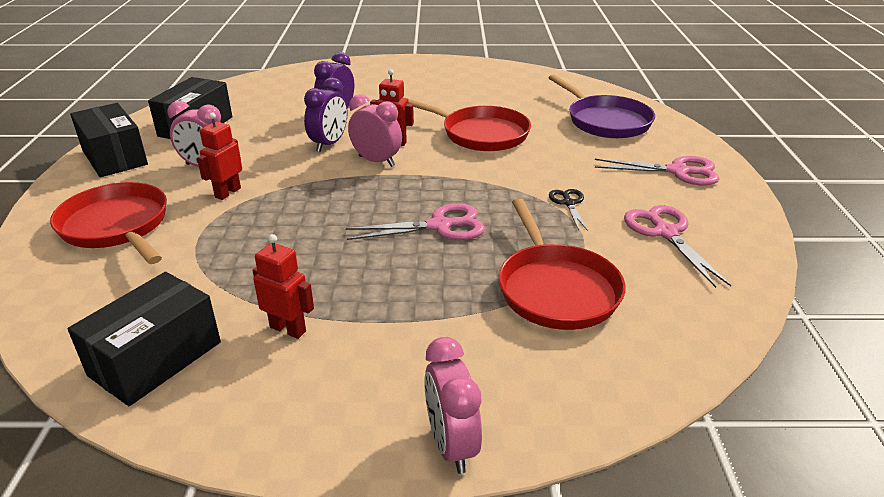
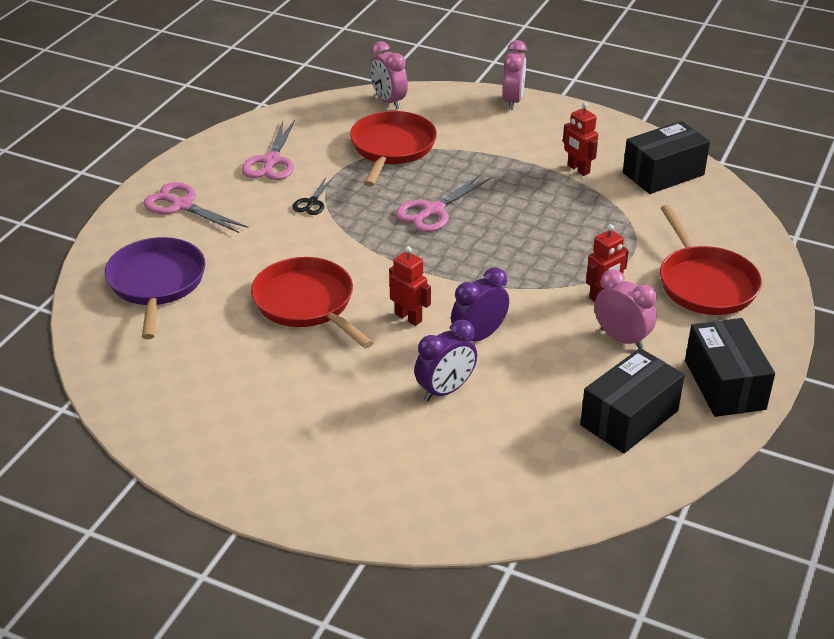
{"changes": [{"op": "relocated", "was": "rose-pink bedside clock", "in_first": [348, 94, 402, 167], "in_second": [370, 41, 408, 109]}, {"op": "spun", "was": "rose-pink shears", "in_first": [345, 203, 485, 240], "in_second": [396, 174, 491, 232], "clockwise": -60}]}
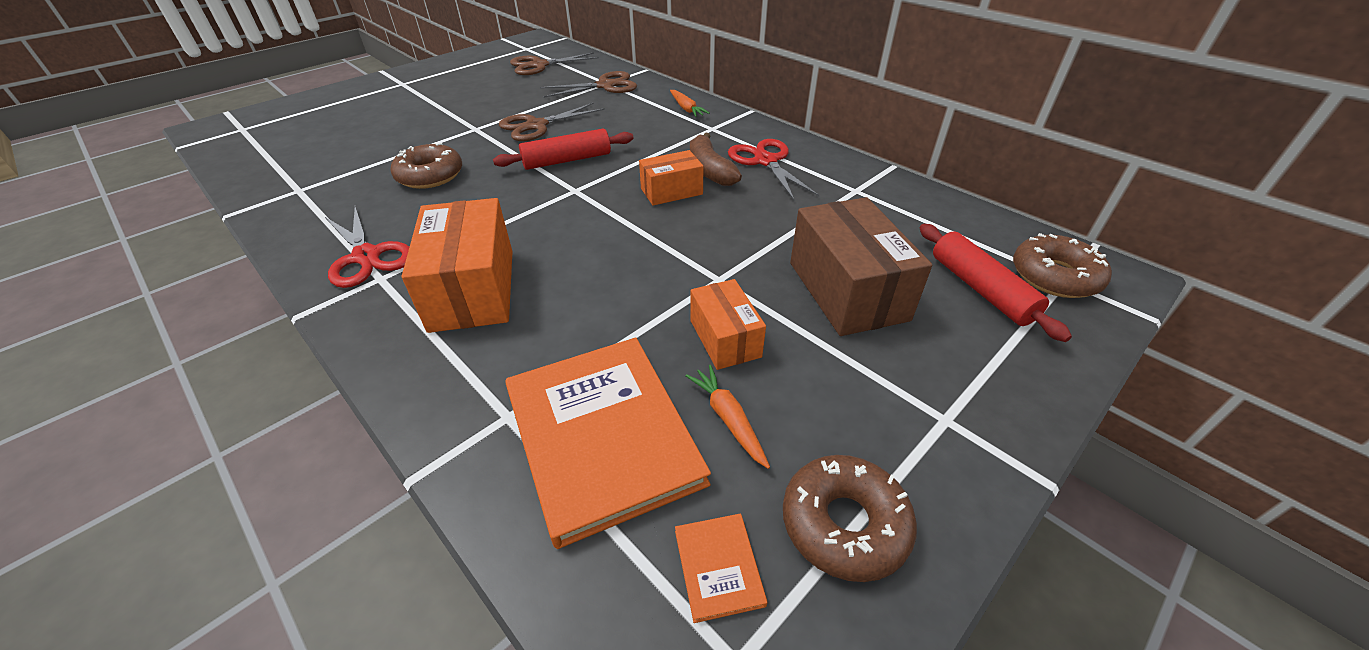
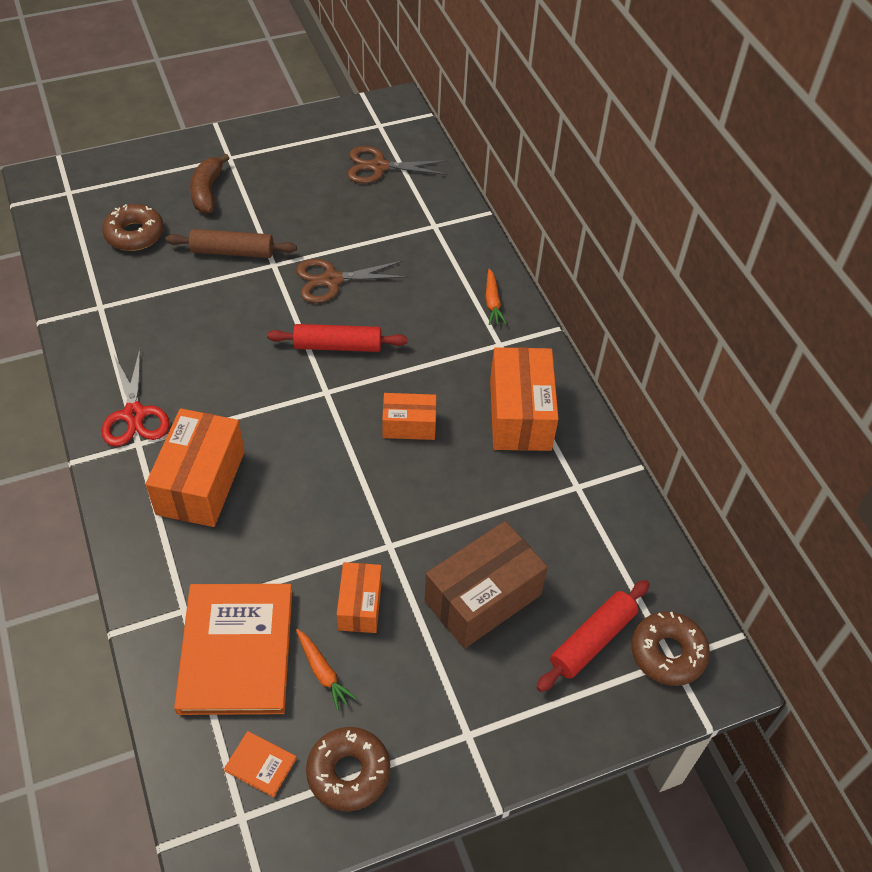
{"changes": [{"op": "relocated", "was": "russet doughnut", "in_first": [390, 142, 462, 189], "in_second": [102, 204, 164, 251]}, {"op": "appeared", "now": "russet pastry roller", "in_second": [166, 229, 297, 258]}, {"op": "relocated", "was": "russet banana fruit", "in_first": [690, 133, 742, 186], "in_second": [190, 154, 230, 213]}, {"op": "spun", "was": "bright orange hardcover", "in_first": [675, 514, 767, 623], "in_second": [224, 731, 297, 797], "clockwise": -75}, {"op": "spun", "was": "bright orange toy carrot", "in_first": [685, 365, 770, 469], "in_second": [296, 629, 357, 711], "clockwise": 150}, {"op": "spun", "was": "russet box", "in_first": [790, 197, 932, 336], "in_second": [424, 521, 548, 649], "clockwise": 45}, {"op": "exchanged", "was": "red shears", "now": "bright orange box", "in_first": [728, 139, 819, 200], "in_second": [490, 347, 559, 451]}, {"op": "spun", "was": "red pastry roller", "in_first": [920, 224, 1072, 342], "in_second": [536, 580, 650, 692], "clockwise": 45}, {"op": "missing", "was": "russet shears", "in_first": [540, 71, 637, 98]}]}
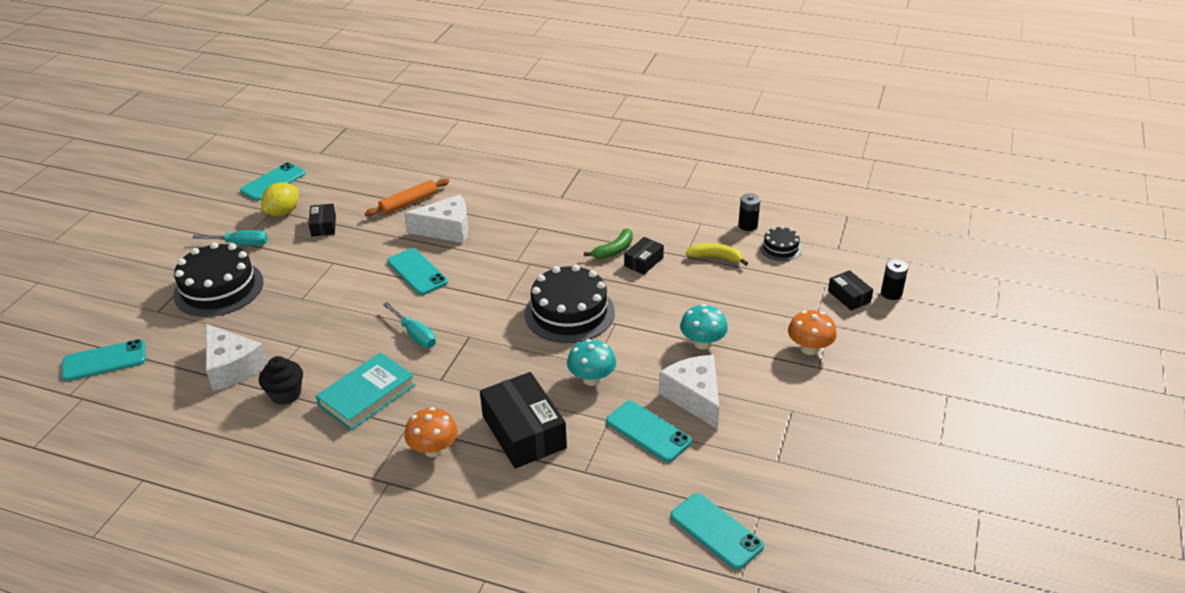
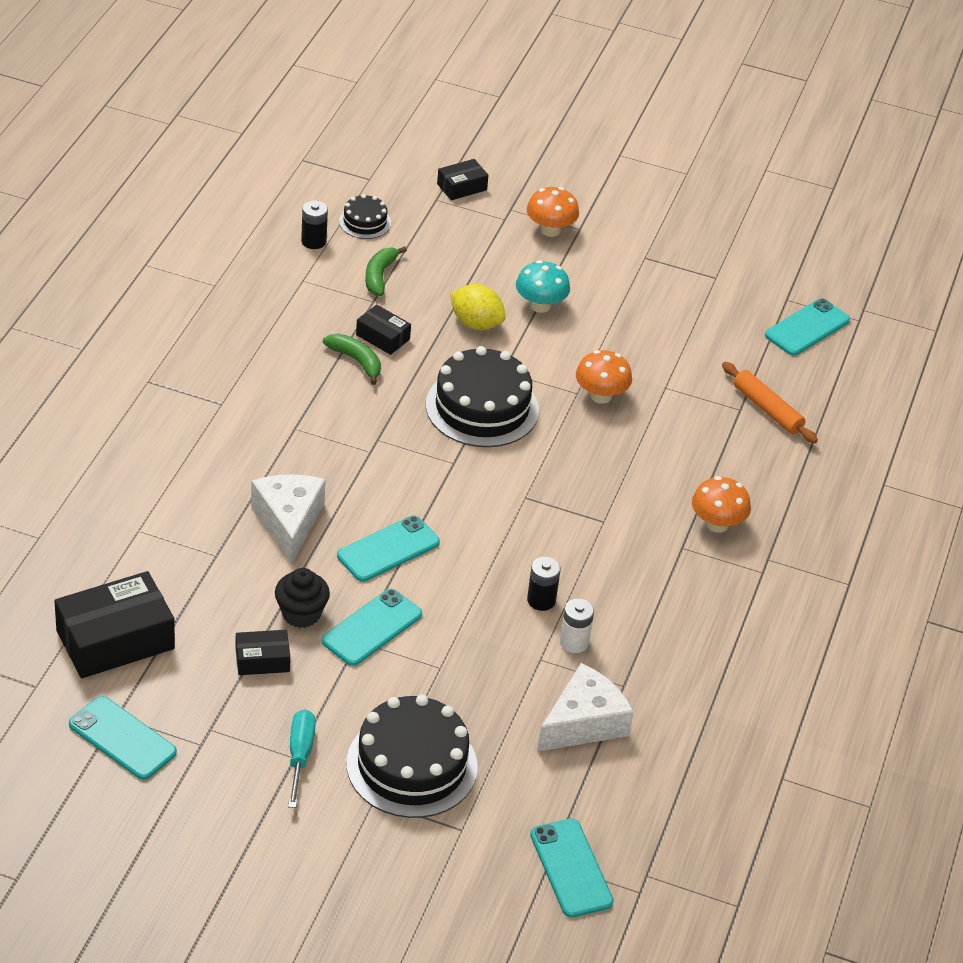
{"changes": [{"op": "relocated", "was": "jet-black box", "in_first": [480, 372, 567, 469], "in_second": [54, 571, 175, 678]}, {"op": "relocated", "was": "jet-black fairy cake", "in_first": [259, 356, 303, 405], "in_second": [275, 568, 330, 628]}, {"op": "relocated", "was": "turquoise phone", "in_first": [606, 401, 692, 462], "in_second": [322, 589, 422, 666]}, {"op": "colour", "was": "bright yellow banana fruit", "now": "emerald banana fruit", "in_first": [686, 243, 748, 266], "in_second": [365, 246, 407, 296]}, {"op": "relocated", "was": "bright yellow citrus fruit", "in_first": [261, 182, 298, 216], "in_second": [450, 284, 506, 330]}, {"op": "relocated", "was": "jet-black AA battery", "in_first": [881, 259, 908, 300], "in_second": [527, 557, 561, 611]}, {"op": "appeared", "now": "snow-white AA battery", "in_second": [560, 599, 594, 653]}, {"op": "colour", "was": "turquoise mushroom", "now": "bright orange mushroom", "in_first": [567, 339, 616, 386], "in_second": [576, 350, 632, 404]}, {"op": "relocated", "was": "bright orange pastry roller", "in_first": [365, 178, 449, 217], "in_second": [722, 362, 818, 443]}, {"op": "missing", "was": "turquoise hardcover", "in_first": [316, 352, 415, 430]}, {"op": "missing", "was": "turquoise flat screwdriver", "in_first": [383, 302, 436, 348]}, {"op": "missing", "was": "snow-white piece of cheese", "in_first": [659, 355, 719, 429]}]}
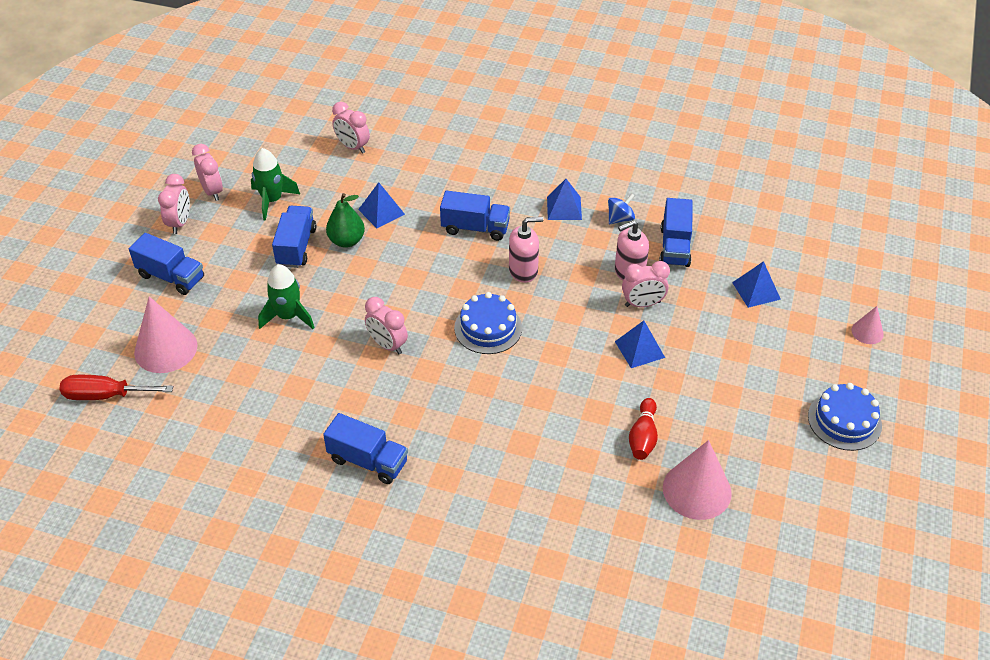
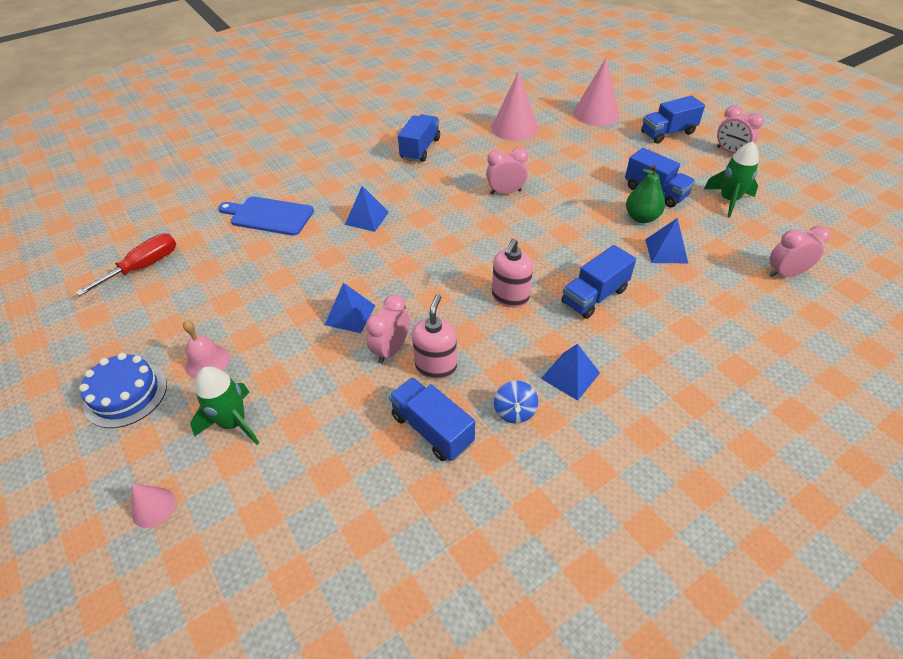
{"changes": [{"op": "relocated", "was": "red flat screwdriver", "in_first": [60, 375, 173, 400], "in_second": [76, 234, 176, 296]}, {"op": "appeared", "now": "rose-pink bell", "in_second": [183, 320, 230, 379]}, {"op": "relocated", "was": "emerald spaceship", "in_first": [258, 264, 315, 329], "in_second": [190, 366, 259, 445]}, {"op": "appeared", "now": "cobalt bread board", "in_second": [218, 196, 314, 236]}, {"op": "relocated", "was": "cobalt pyramid shape", "in_first": [732, 261, 781, 308], "in_second": [345, 186, 389, 232]}, {"op": "spun", "was": "cobalt lorry", "in_first": [323, 413, 408, 484], "in_second": [398, 114, 440, 162], "clockwise": 135}, {"op": "relocated", "was": "rose-pink cone", "in_first": [663, 440, 732, 520], "in_second": [491, 71, 538, 141]}, {"op": "missing", "was": "rose-pink bedside clock", "in_first": [192, 144, 223, 201]}, {"op": "missing", "was": "cobalt layer cake", "in_first": [454, 292, 522, 354]}, {"op": "missing", "was": "red skittle", "in_first": [629, 398, 658, 460]}]}
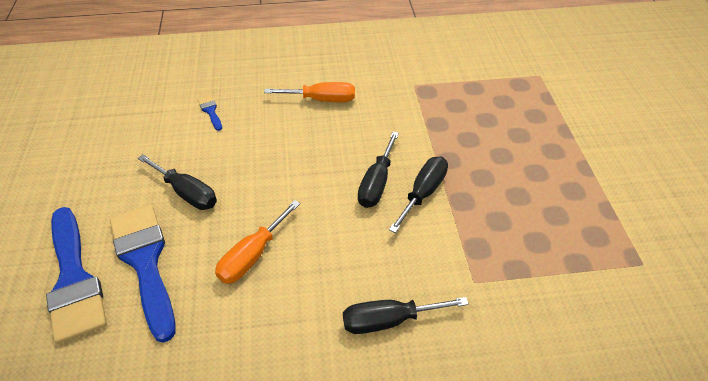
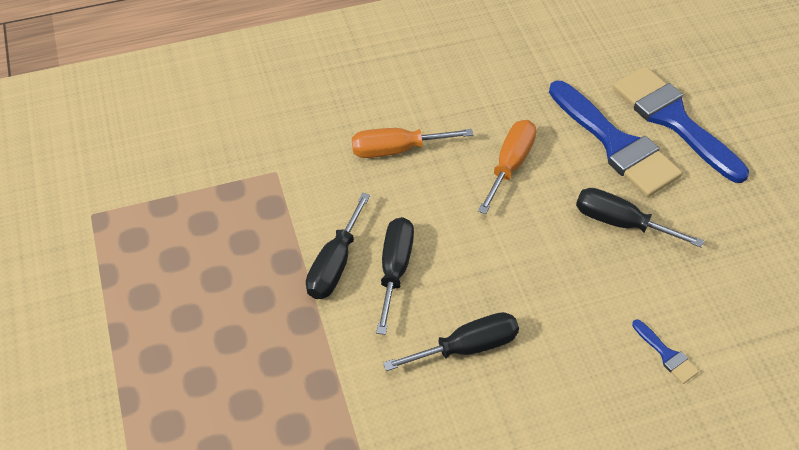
{"changes": [{"op": "relocated", "was": "bright orange flat screwdriver", "in_first": [264, 82, 355, 102], "in_second": [352, 128, 473, 158]}, {"op": "relocated", "was": "jet-black flat screwdriver", "in_first": [343, 297, 469, 334], "in_second": [383, 312, 519, 371]}]}
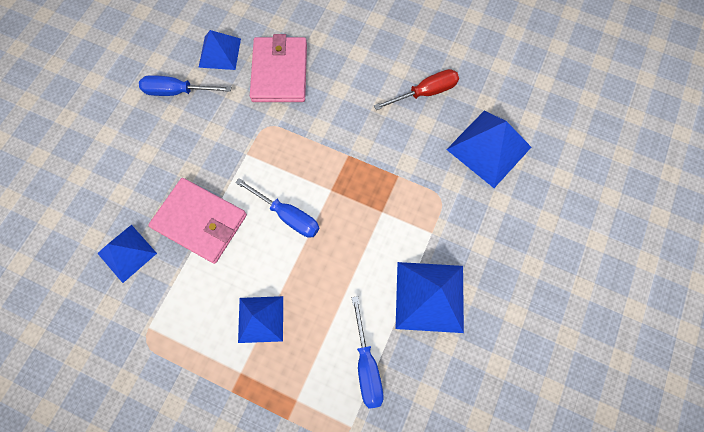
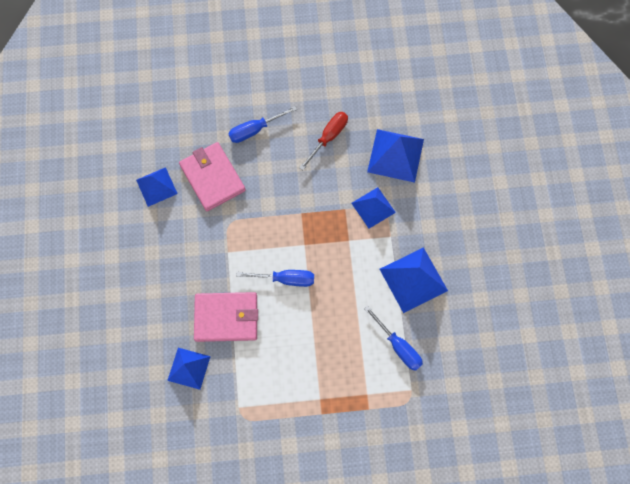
{"changes": [{"op": "relocated", "was": "cobalt flat screwdriver", "in_first": [139, 75, 231, 96], "in_second": [228, 106, 297, 143]}, {"op": "relocated", "was": "cobalt pyramid shape", "in_first": [238, 296, 283, 343], "in_second": [352, 187, 396, 229]}]}
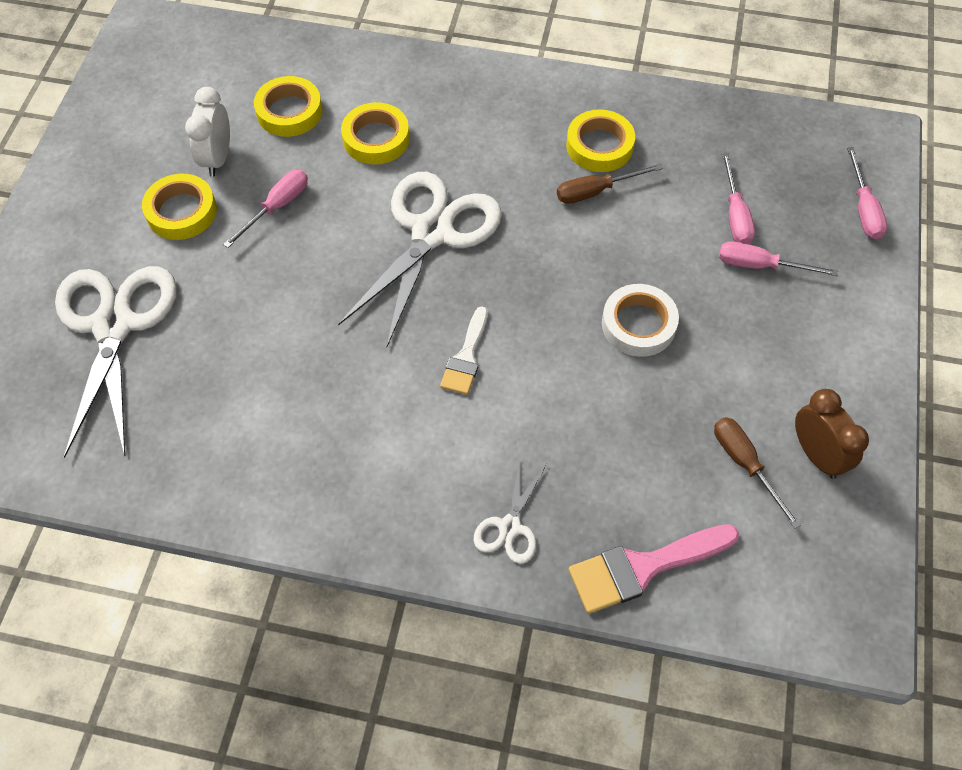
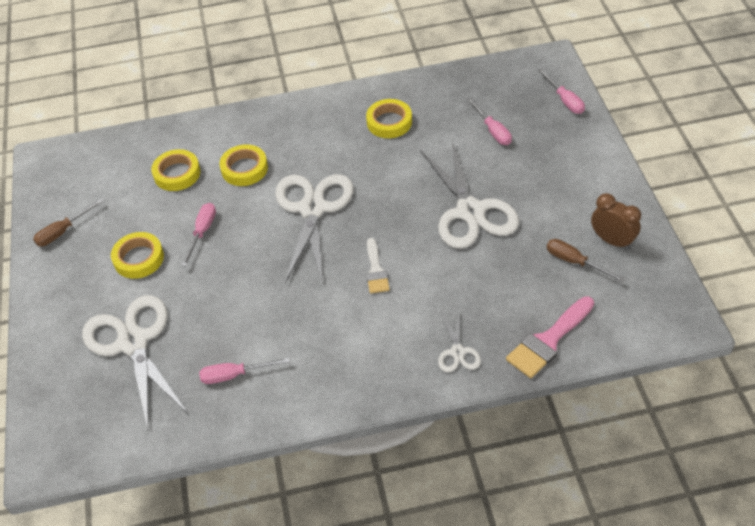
{"changes": [{"op": "relocated", "was": "russet flat screwdriver", "in_first": [557, 164, 663, 204], "in_second": [33, 199, 104, 246]}, {"op": "relocated", "was": "rose-pink flat screwdriver", "in_first": [719, 241, 838, 276], "in_second": [199, 357, 290, 384]}, {"op": "exchanged", "was": "snow-white sticky tape", "now": "snow-white shears", "in_first": [602, 284, 679, 357], "in_second": [420, 139, 519, 249]}, {"op": "missing", "was": "snow-white bedside clock", "in_first": [185, 87, 230, 177]}]}
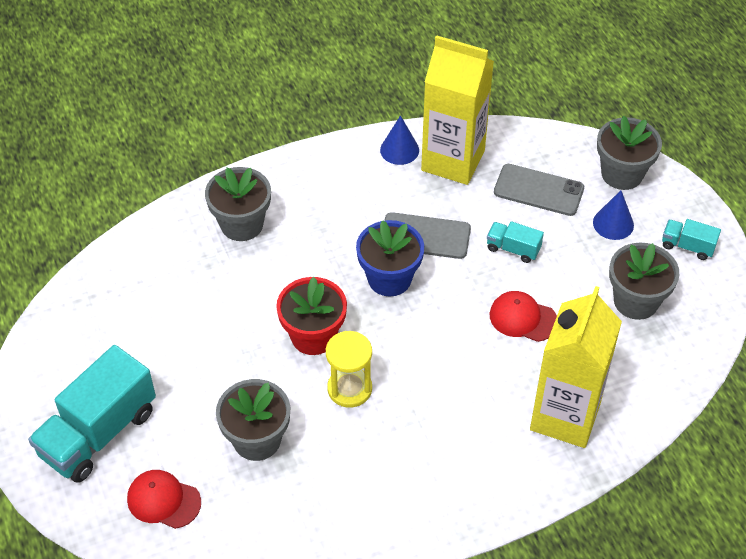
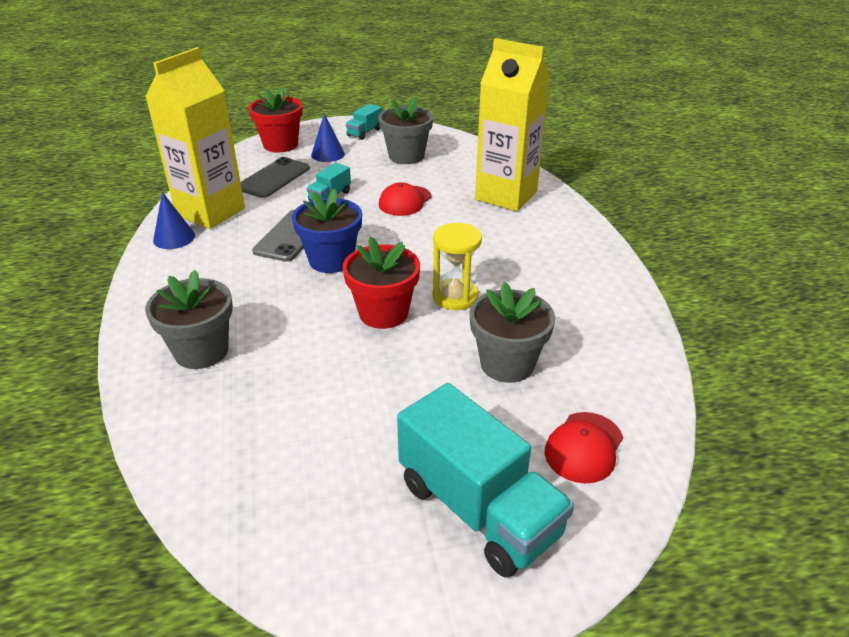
{"changes": [{"op": "colour", "was": "grey potted plant", "now": "red potted plant", "in_first": [597, 116, 662, 190], "in_second": [248, 87, 303, 152]}]}
